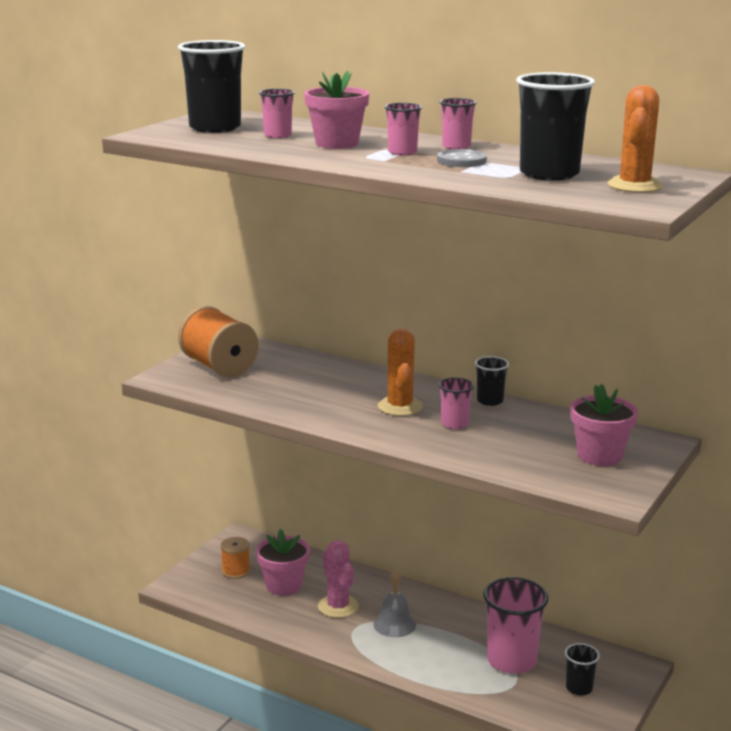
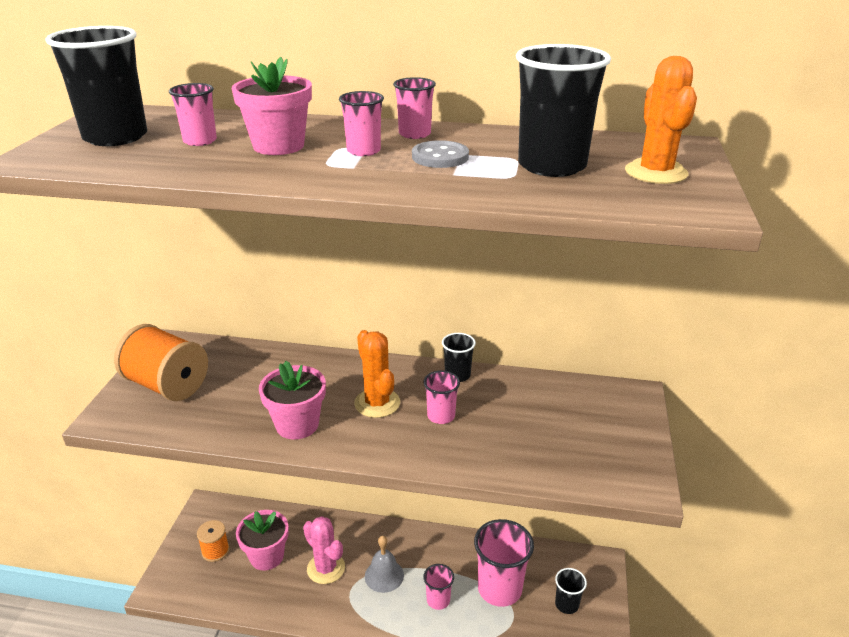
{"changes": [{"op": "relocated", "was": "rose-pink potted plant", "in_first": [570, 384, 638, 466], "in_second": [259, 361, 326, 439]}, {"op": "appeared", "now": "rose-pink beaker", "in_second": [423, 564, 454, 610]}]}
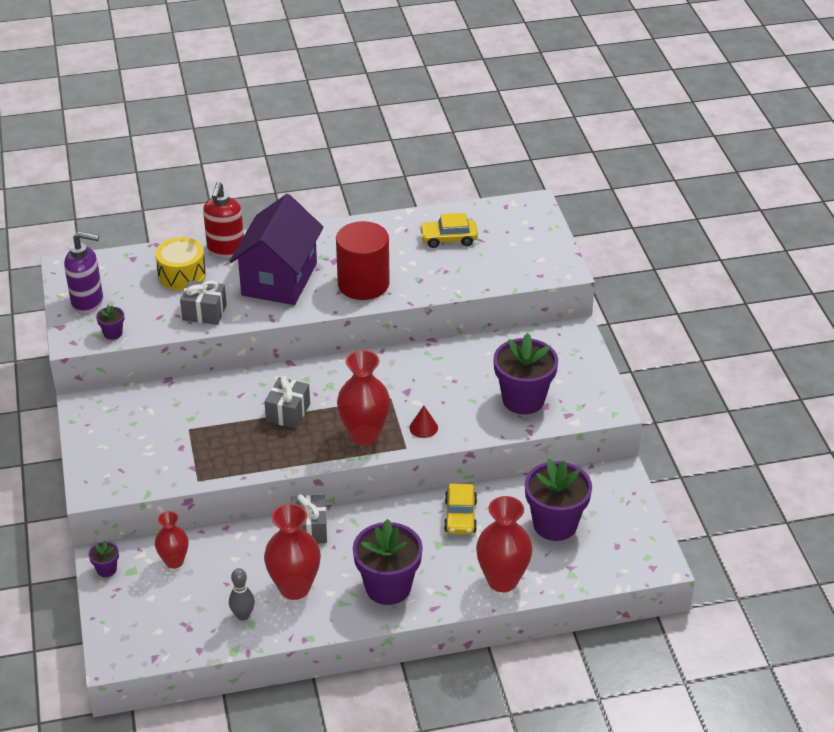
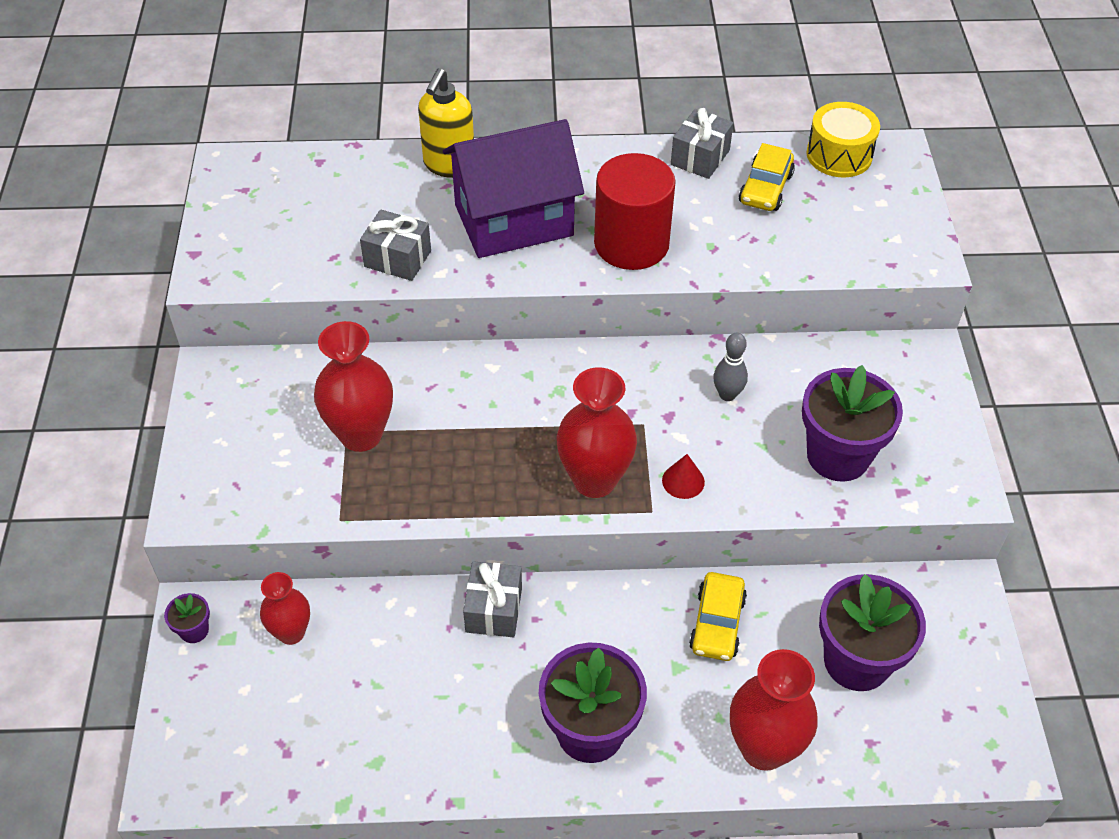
{"changes": [{"op": "relocated", "was": "red flower vase", "in_first": [264, 503, 321, 600], "in_second": [314, 321, 393, 452]}, {"op": "colour", "was": "red soap dispenser", "now": "bright yellow soap dispenser", "in_first": [203, 182, 244, 258], "in_second": [418, 68, 474, 178]}, {"op": "spun", "was": "purple toy house", "in_first": [230, 194, 323, 305], "in_second": [443, 119, 584, 258], "clockwise": 45}, {"op": "relocated", "was": "grey gift", "in_first": [265, 376, 310, 429], "in_second": [671, 108, 734, 179]}, {"op": "relocated", "was": "grey skittle", "in_first": [229, 568, 255, 620], "in_second": [713, 333, 748, 401]}, {"op": "spun", "was": "bright yellow car", "in_first": [419, 213, 478, 248], "in_second": [739, 143, 795, 211], "clockwise": -75}, {"op": "relocated", "was": "bright yellow toy drum", "in_first": [155, 237, 206, 290], "in_second": [806, 102, 880, 177]}, {"op": "missing", "was": "purple soap dispenser", "in_first": [64, 231, 103, 313]}, {"op": "missing", "was": "purple potted plant", "in_first": [96, 305, 124, 340]}]}
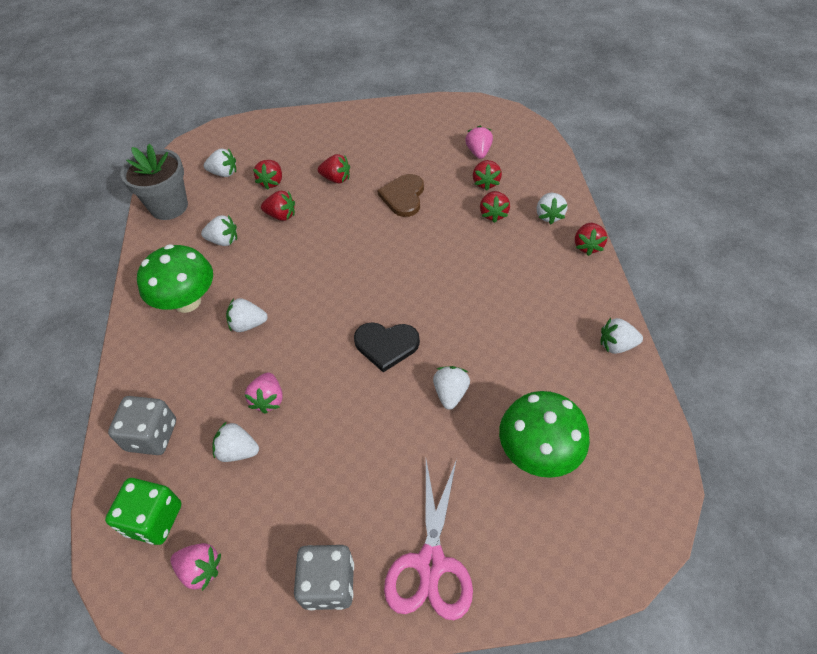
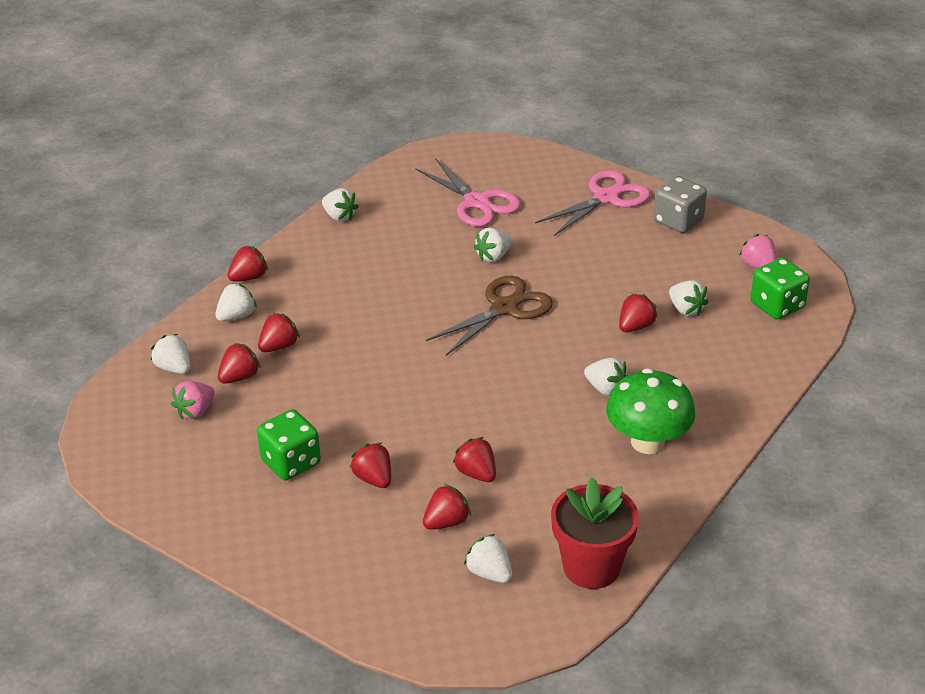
{"changes": [{"op": "relocated", "was": "snow-white toy strawberry", "in_first": [201, 215, 237, 246], "in_second": [151, 334, 190, 374]}, {"op": "appeared", "now": "emerald game die", "in_second": [257, 409, 321, 481]}, {"op": "exchanged", "was": "emerald mushroom", "now": "rose-pink shears", "in_first": [499, 391, 590, 478], "in_second": [415, 158, 520, 227]}, {"op": "exchanged", "was": "jet-black love heart", "now": "russet shears", "in_first": [354, 322, 420, 372], "in_second": [426, 276, 553, 356]}, {"op": "colour", "was": "grey potted plant", "now": "red potted plant", "in_first": [121, 144, 188, 220], "in_second": [551, 477, 639, 589]}, {"op": "colour", "was": "rose-pink toy strawberry", "now": "red toy strawberry", "in_first": [245, 372, 283, 414], "in_second": [619, 293, 658, 332]}, {"op": "missing", "was": "grey game die", "in_first": [108, 396, 176, 455]}, {"op": "missing", "was": "russet love heart", "in_first": [377, 174, 424, 217]}]}
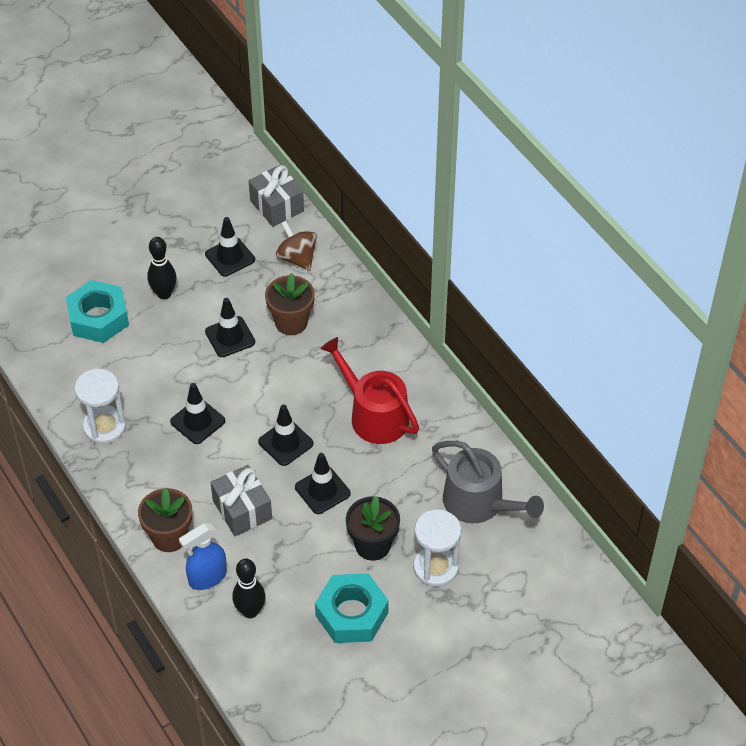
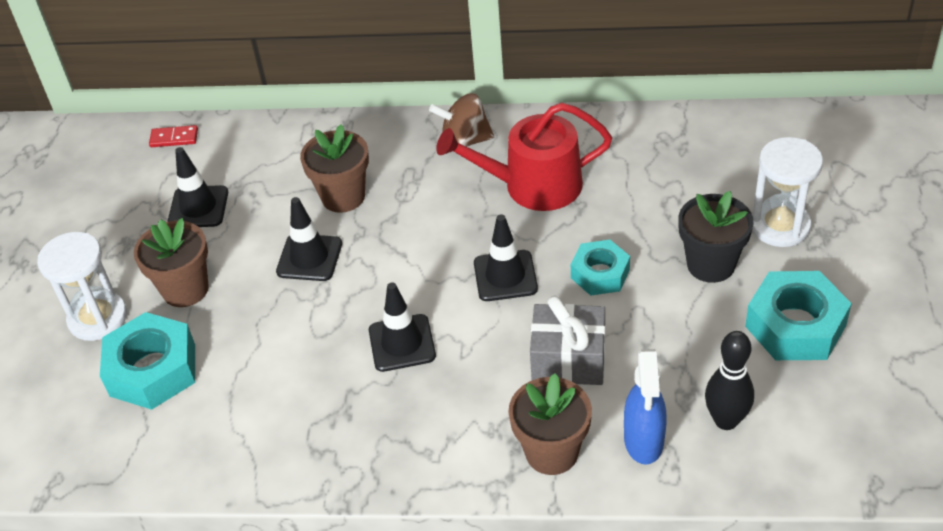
{"changes": [{"op": "relocated", "was": "snow-white sand timer", "in_first": [74, 369, 126, 444], "in_second": [37, 232, 127, 341]}, {"op": "exchanged", "was": "jet-black skittle", "now": "russet potted plant", "in_first": [147, 237, 177, 299], "in_second": [134, 218, 209, 307]}, {"op": "exchanged", "was": "grey gift", "now": "red domino", "in_first": [249, 165, 304, 227], "in_second": [149, 125, 198, 147]}, {"op": "relocated", "was": "russet toy top", "in_first": [276, 221, 317, 271], "in_second": [429, 93, 494, 147]}, {"op": "exchanged", "was": "jet-black safety cone", "now": "turquoise hex nut", "in_first": [295, 453, 351, 514], "in_second": [571, 240, 630, 296]}, {"op": "missing", "was": "grey watering pot", "in_first": [432, 441, 544, 523]}]}
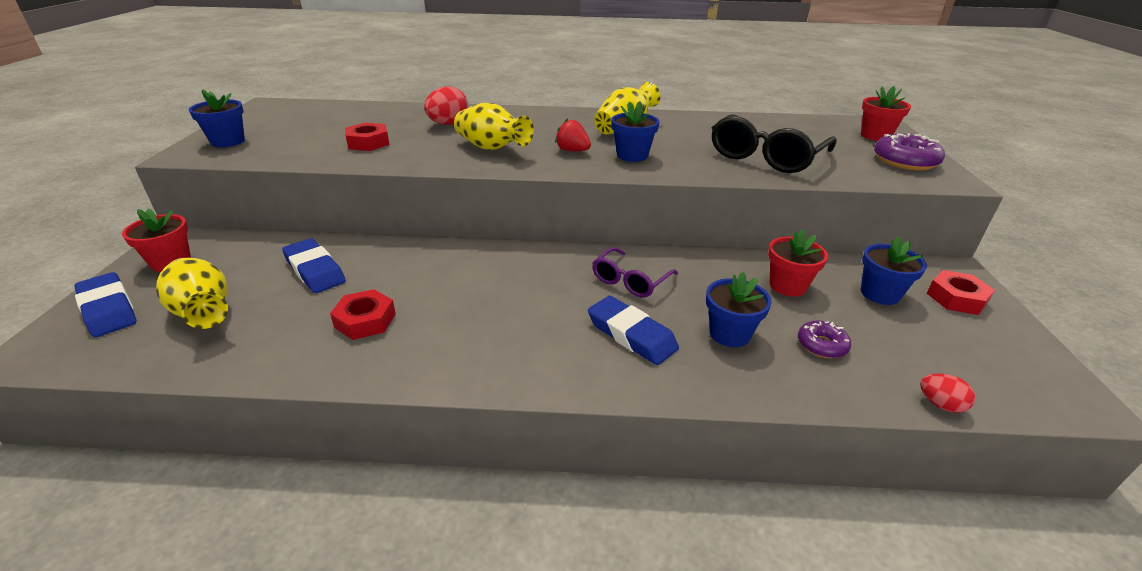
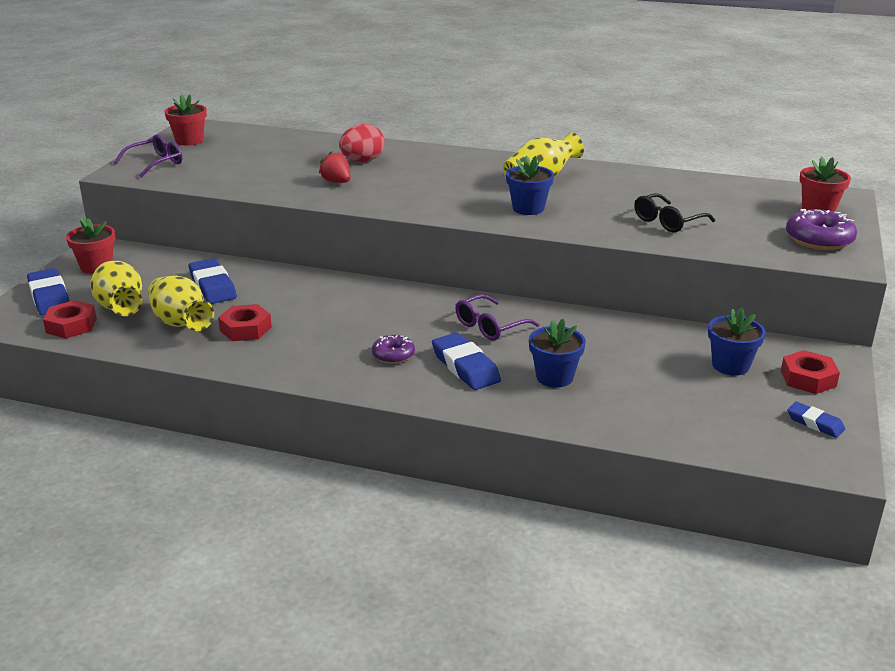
{"changes": [{"op": "relocated", "was": "red hex nut", "in_first": [345, 122, 390, 151], "in_second": [43, 300, 97, 339]}, {"op": "exchanged", "was": "cobalt potted plant", "now": "purple glasses", "in_first": [189, 89, 245, 147], "in_second": [114, 134, 183, 178]}, {"op": "relocated", "was": "bright yellow flower vase", "in_first": [454, 103, 534, 150], "in_second": [148, 276, 214, 331]}, {"op": "relocated", "was": "red potted plant", "in_first": [768, 229, 828, 297], "in_second": [165, 94, 207, 145]}, {"op": "relocated", "was": "red toy strawberry", "in_first": [555, 119, 591, 151], "in_second": [319, 151, 351, 183]}, {"op": "relocated", "was": "purple doughnut", "in_first": [798, 321, 851, 358], "in_second": [372, 335, 415, 364]}, {"op": "size", "was": "jet-black glasses", "in_first": [712, 114, 837, 173], "in_second": [634, 193, 715, 232], "ratio": 0.59}, {"op": "appeared", "now": "cobalt eraser", "in_second": [787, 402, 845, 438]}, {"op": "missing", "was": "red egg shape", "in_first": [920, 374, 975, 413]}]}
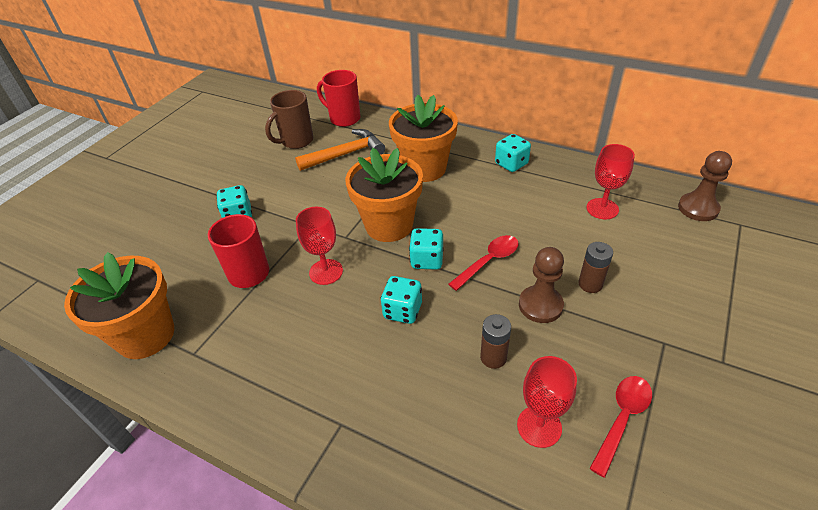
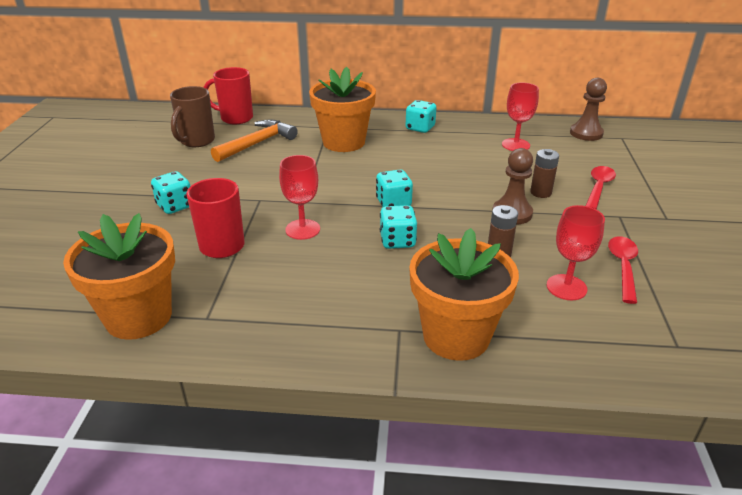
{"changes": [{"op": "relocated", "was": "bright orange potted plant", "in_first": [345, 148, 423, 242], "in_second": [409, 228, 519, 361]}, {"op": "relocated", "was": "red teaspoon", "in_first": [448, 235, 519, 291], "in_second": [586, 166, 616, 210]}]}
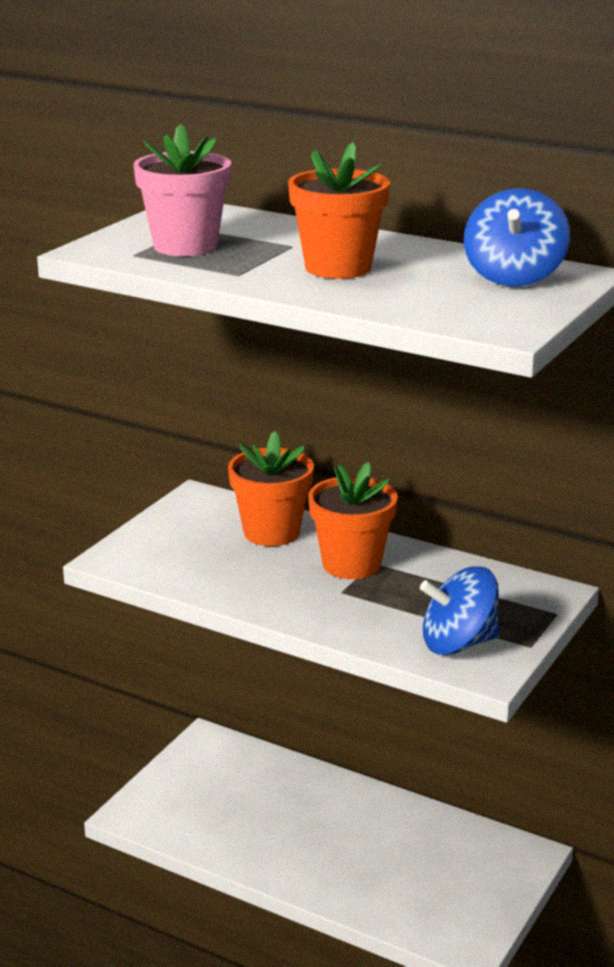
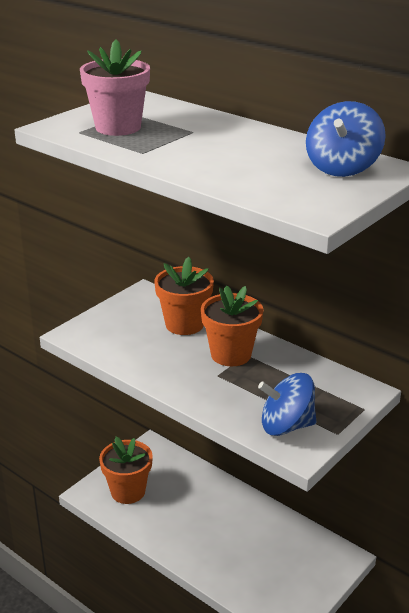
{"changes": [{"op": "relocated", "was": "bright orange potted plant", "in_first": [288, 142, 390, 279], "in_second": [99, 436, 153, 504]}]}
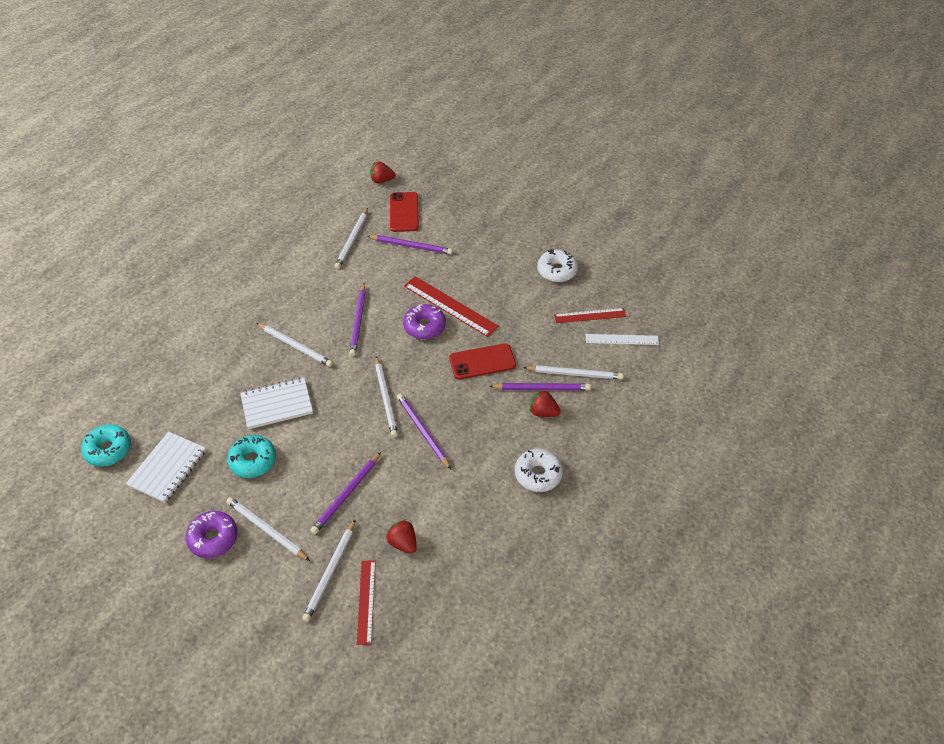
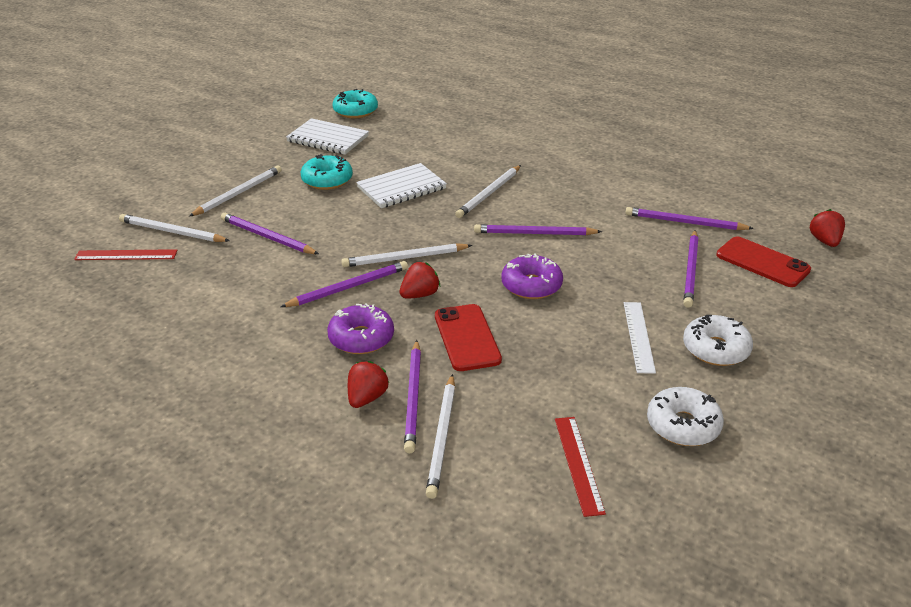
{"changes": [{"op": "relocated", "was": "purple doughnut", "in_first": [186, 511, 238, 558], "in_second": [327, 303, 394, 354]}, {"op": "spun", "was": "snow-white notebook", "in_first": [240, 377, 313, 429], "in_second": [356, 163, 447, 208], "clockwise": 75}, {"op": "relocated", "was": "red toy strawberry", "in_first": [386, 520, 417, 554], "in_second": [400, 262, 440, 298]}, {"op": "relocated", "was": "snow-white straightedge", "in_first": [586, 334, 659, 345], "in_second": [624, 302, 656, 374]}, {"op": "colour", "was": "snow-white pencil", "now": "purple pencil", "in_first": [335, 208, 368, 269], "in_second": [625, 207, 754, 230]}, {"op": "relocated", "was": "snow-white doughnut", "in_first": [515, 449, 563, 492], "in_second": [683, 315, 753, 366]}, {"op": "spun", "was": "red phone", "in_first": [390, 192, 419, 232], "in_second": [716, 237, 811, 287], "clockwise": 45}, {"op": "missing", "was": "red straightedge", "in_first": [404, 276, 499, 337]}]}
